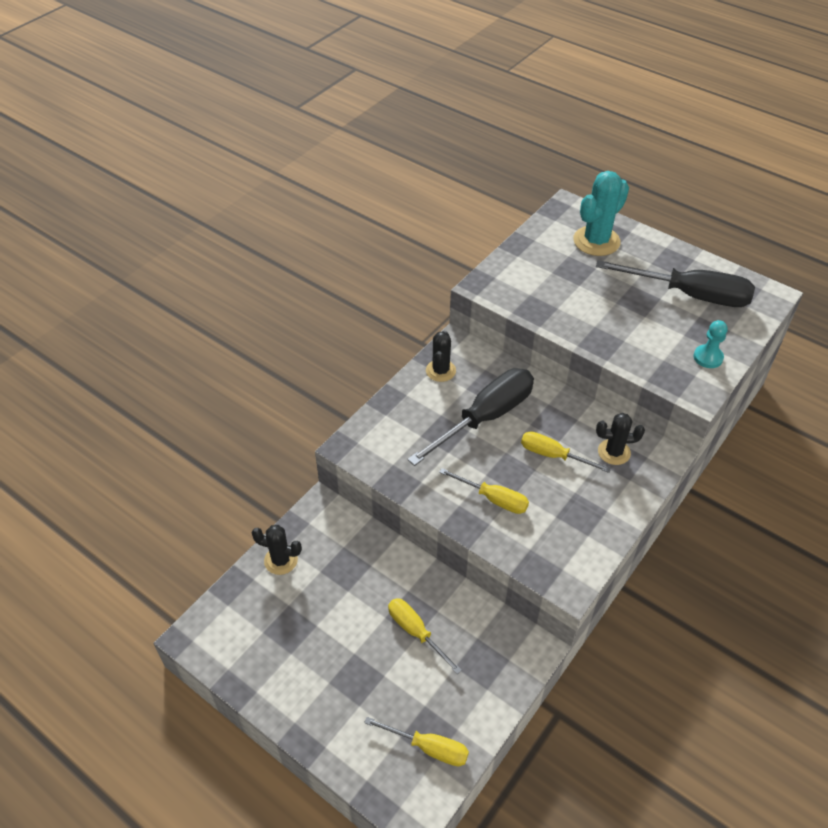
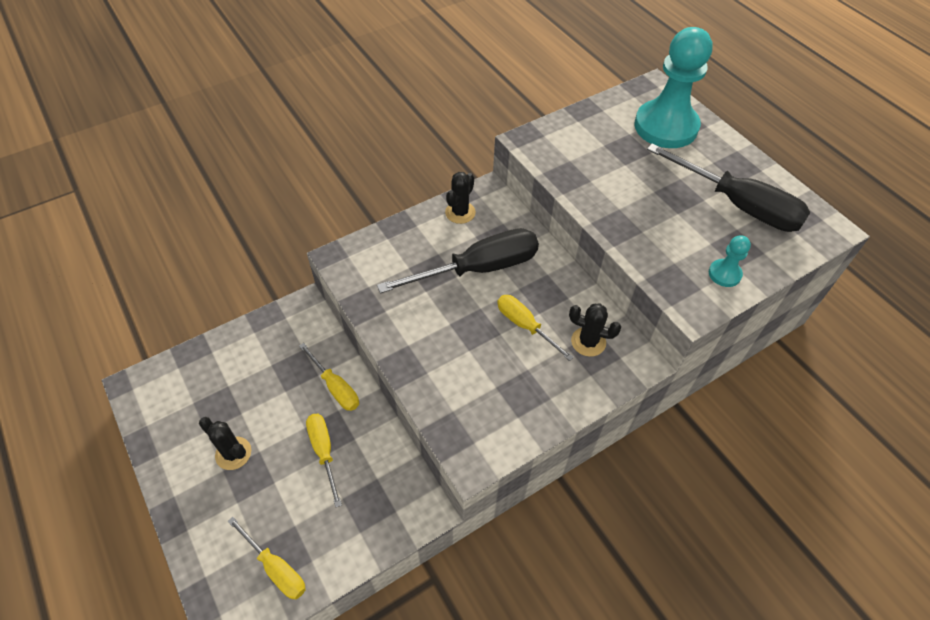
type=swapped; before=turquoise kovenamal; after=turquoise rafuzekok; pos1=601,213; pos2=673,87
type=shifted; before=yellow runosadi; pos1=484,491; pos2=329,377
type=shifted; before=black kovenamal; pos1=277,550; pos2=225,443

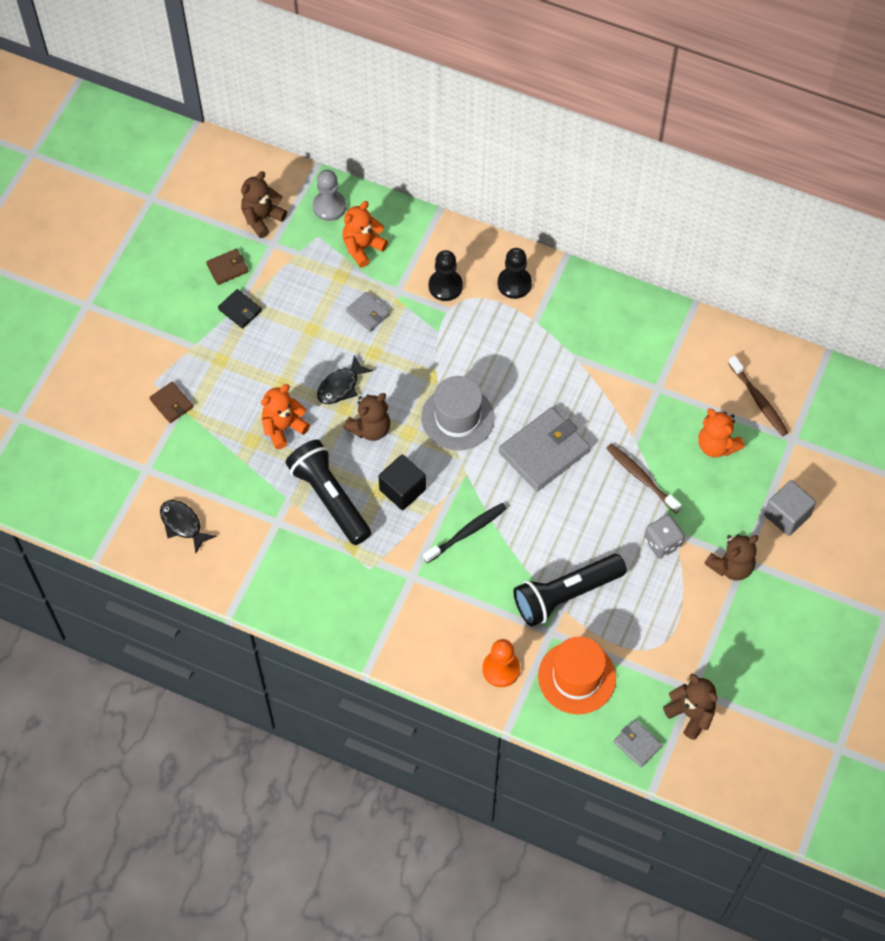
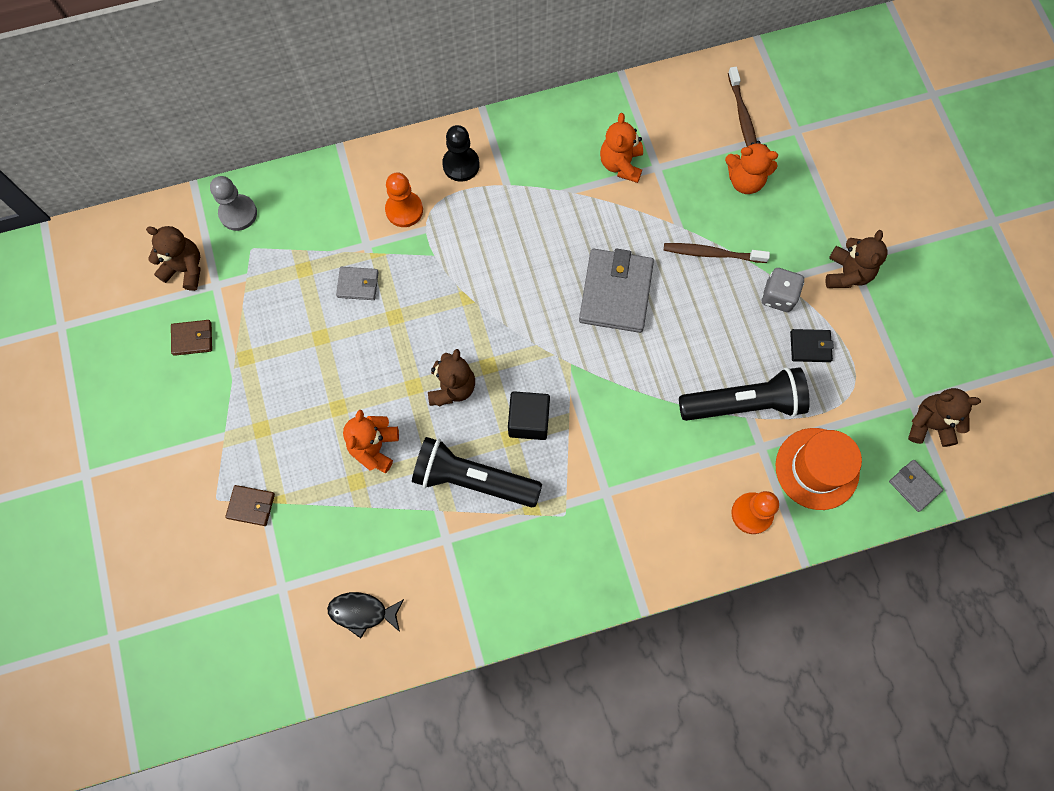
type=rotated; before=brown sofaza; pos1=264,204; pos2=173,258; turn=105
type=shifted; before=orange sofaza; pos1=365,234; pos2=621,148
type=rotated; before=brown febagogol; pos1=227,267; pos2=191,338; turn=60
type=repainted; before=black rafuzekok; after=orange rafuzekok; pos1=446,275; pos2=404,199
type=shifted; before=black febagogol; pos1=240,309; pos2=812,345
type=gone; before=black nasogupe; pos1=345,379
type=rotated; before=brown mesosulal; pos1=758,396; pos2=742,107; turn=60
type=gone; before=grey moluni; pos1=457,413
type=gone; before=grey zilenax; pos1=790,508
type=gone; before=black mesosulal; pos1=465,533
type=rotated; before=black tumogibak; pos1=570,590; pos2=744,394; turn=-120
type=rotated; before=grey febagogol; pos1=638,743; pos2=916,486; turn=45

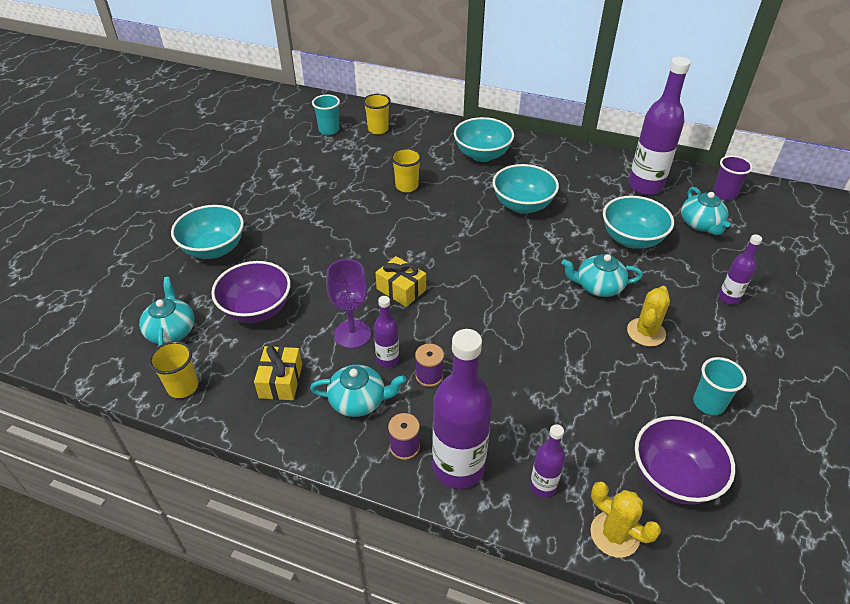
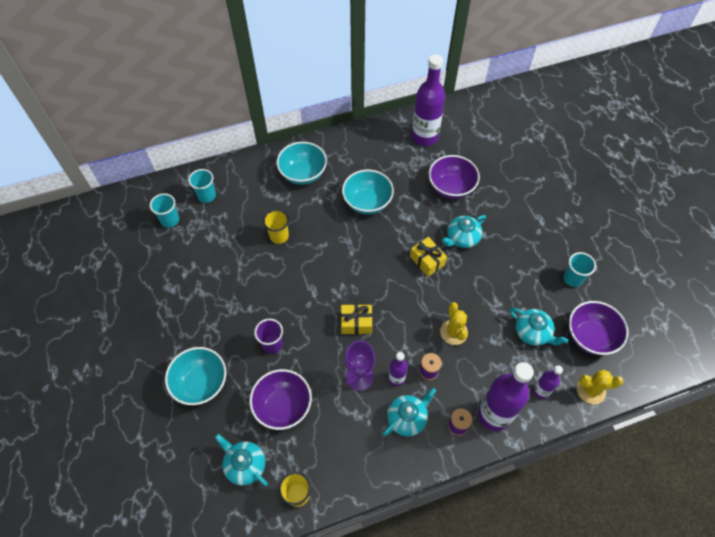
type=repainted; before=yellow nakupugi; after=turquoise nakupugi; pos1=377,114; pos2=202,186
type=shifted; before=purple nakupugi; pos1=733,177; pos2=268,336
type=shifted; before=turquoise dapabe; pos1=705,211; pos2=538,327
type=repainted; before=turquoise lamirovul; after=purple lamirovul; pos1=638,222; pos2=454,177
type=gone; before=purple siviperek; pos1=740,269
type=shifted; before=yellow kovenamal; pos1=648,316; pos2=454,323
type=shifted; before=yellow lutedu; pos1=278,373; pos2=428,256

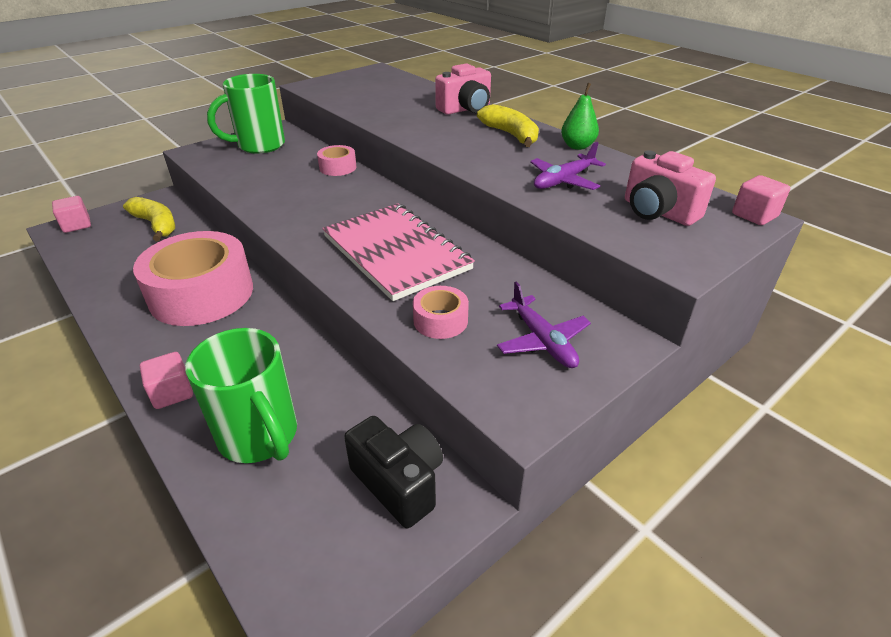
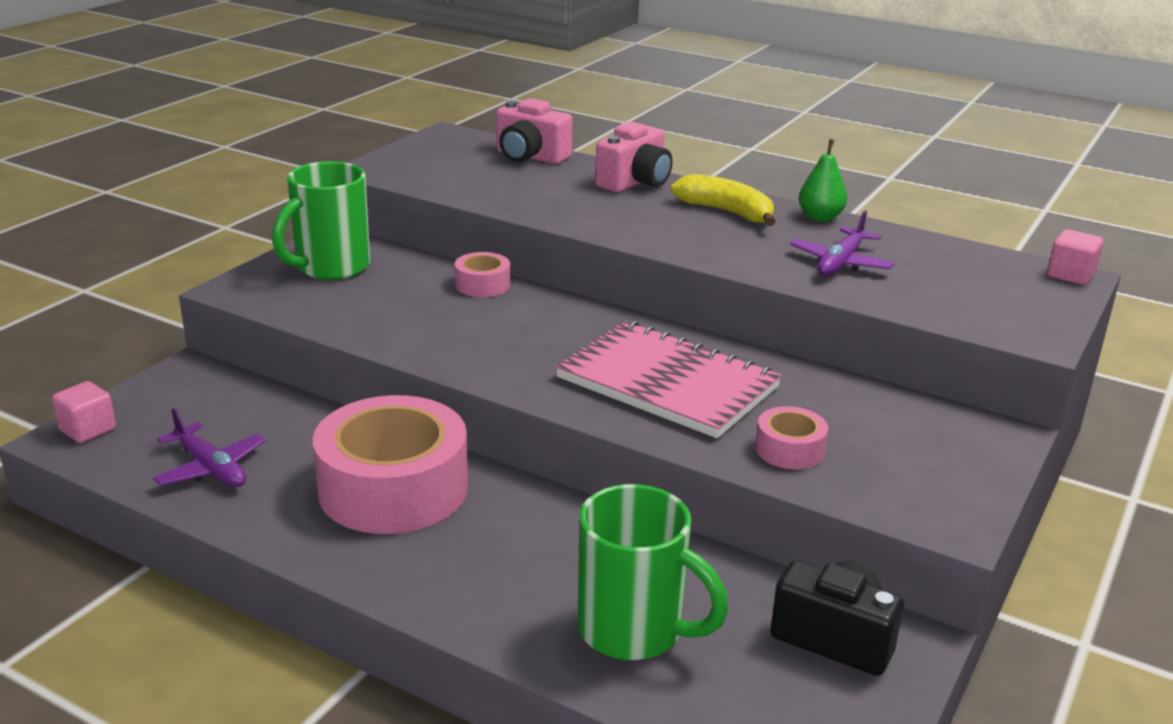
type=shifted; before=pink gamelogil; pos1=670,188; pos2=534,131
type=gone; before=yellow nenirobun; pos1=149,219
type=shifted; before=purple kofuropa; pos1=544,325; pos2=209,447
type=gone; before=pink zilenax; pos1=166,380

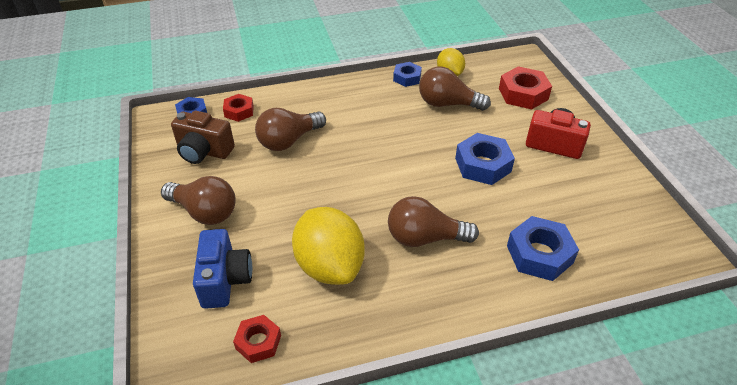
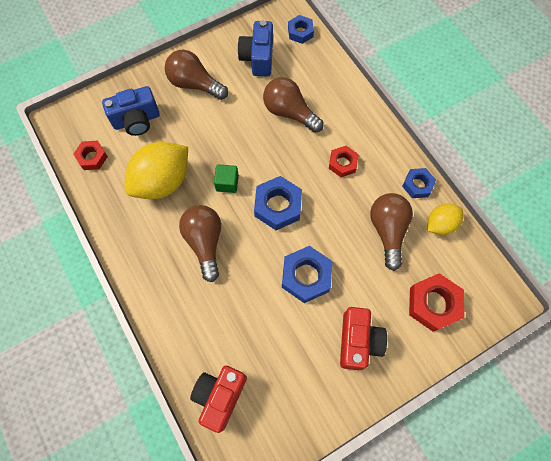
type=shifted; before=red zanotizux; pos1=238,108; pos2=344,161
type=repainted; before=brown gamelogil; after=blue gamelogil; pos1=203,137; pos2=255,48
type=rotated; before=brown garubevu; pos1=198,200; pos2=196,75; turn=105
type=shifted; before=blue zanotizux; pos1=543,248; pos2=278,203
type=new; after=green zilenax; pos2=226,178
type=new; after=red gamelogil; pos2=218,399

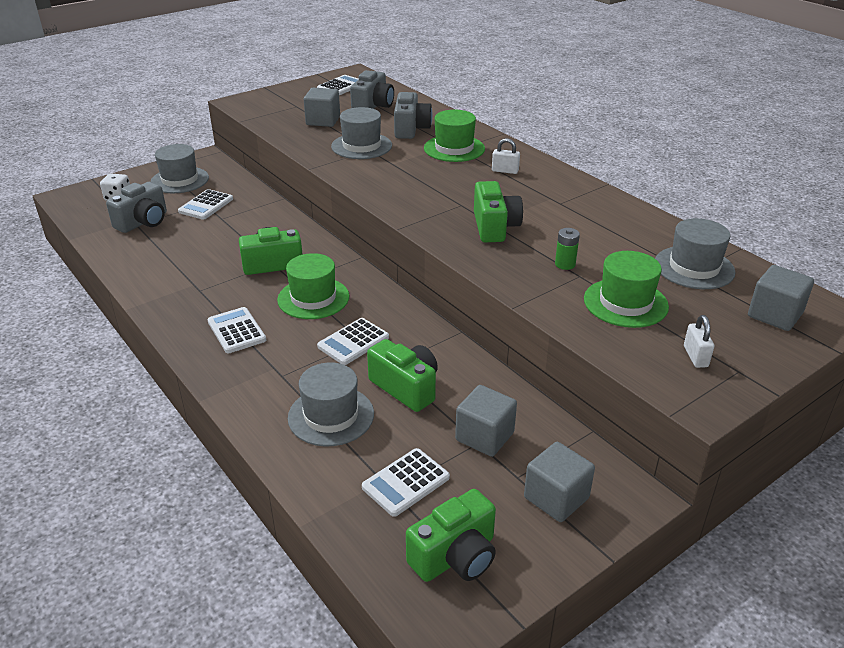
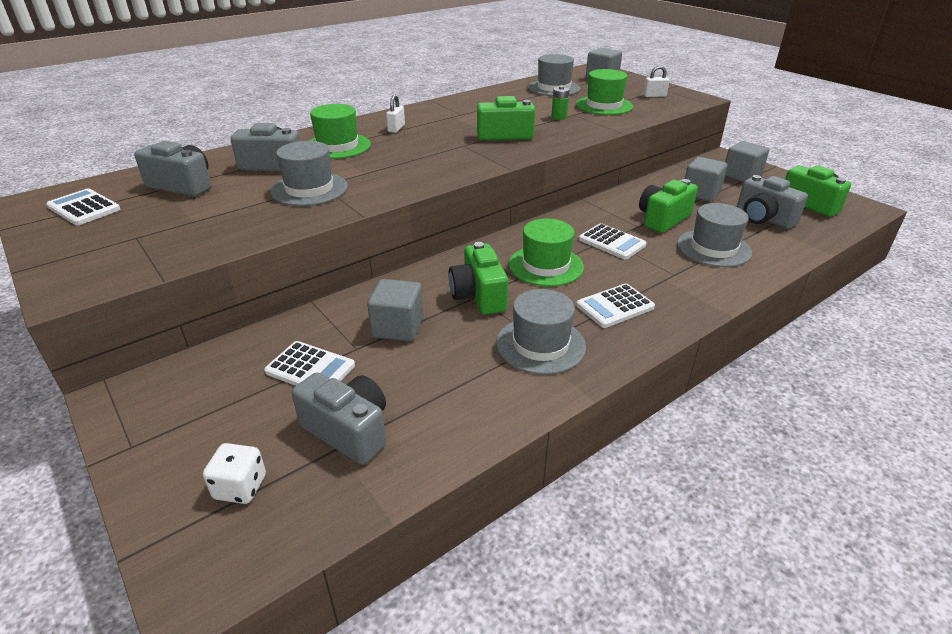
type=shifted; before=grey zilenax; pos1=322,107; pos2=395,310
type=shifted; before=grey moluni; pos1=179,168; pos2=541,332
type=swapped; before=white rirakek; after=grey gamelogil; pos1=406,482; pos2=772,202

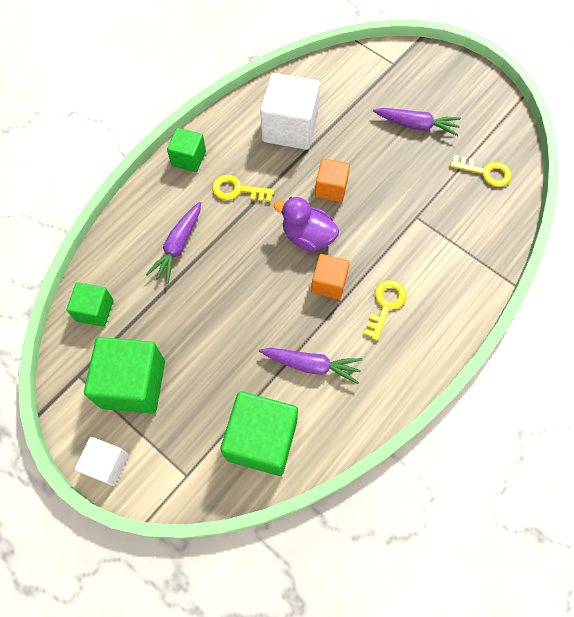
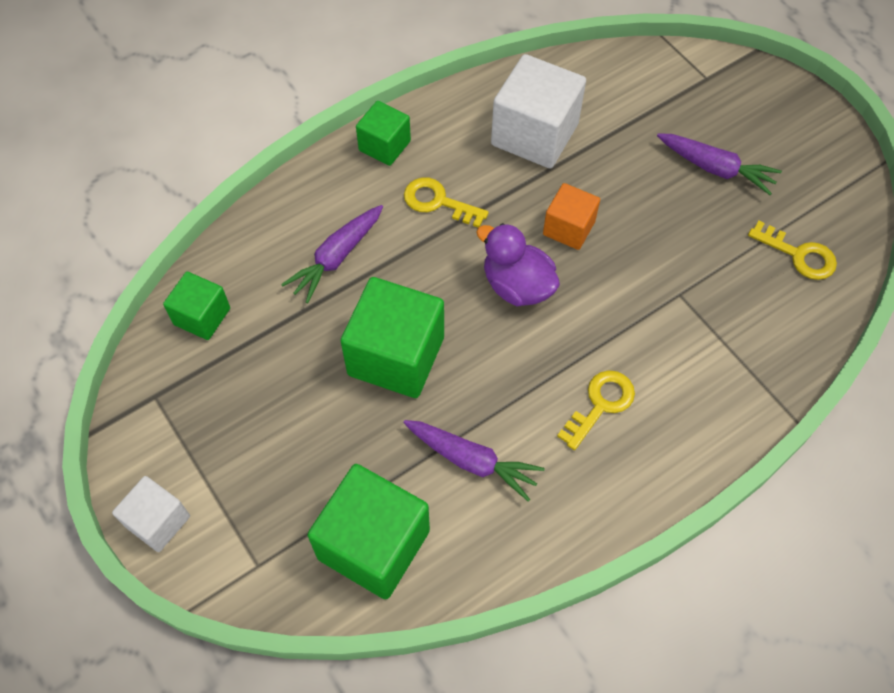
type=gone; before=orange zilenax; pos1=330,277
type=shifted; before=green zilenax; pos1=124,375; pos2=392,337

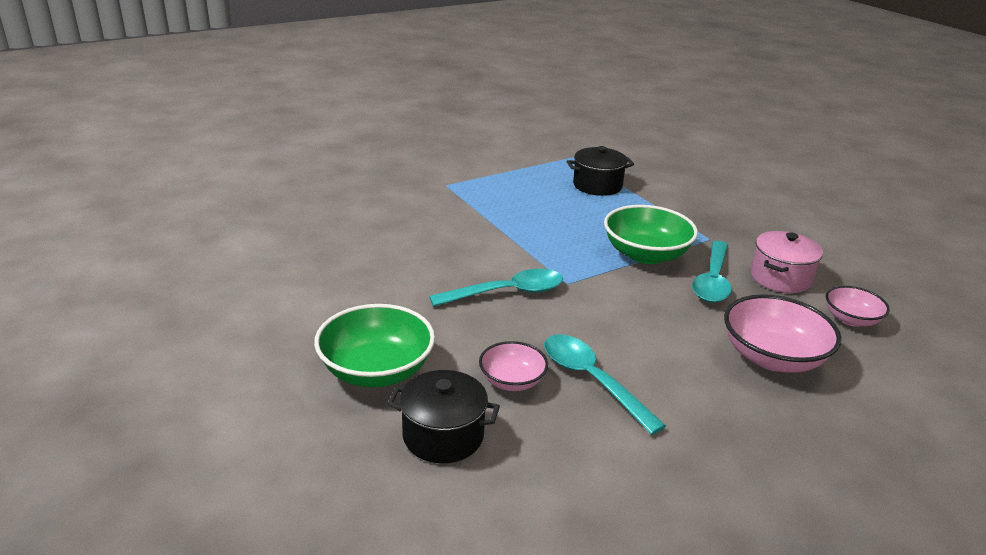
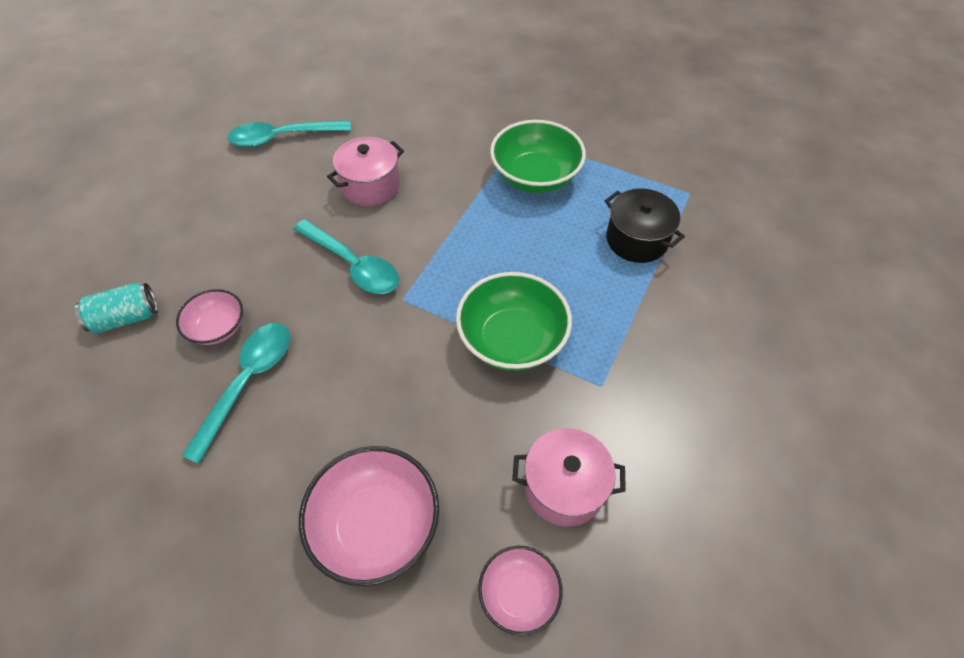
type=shifted; before=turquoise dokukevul; pos1=712,272; pos2=289,133
type=shifted; before=green lamirovul; pos1=374,345; pos2=538,156
type=swapped; before=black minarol; after=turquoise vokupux; pos1=443,416; pos2=116,308
type=new; after=pink minarol; pos2=365,171

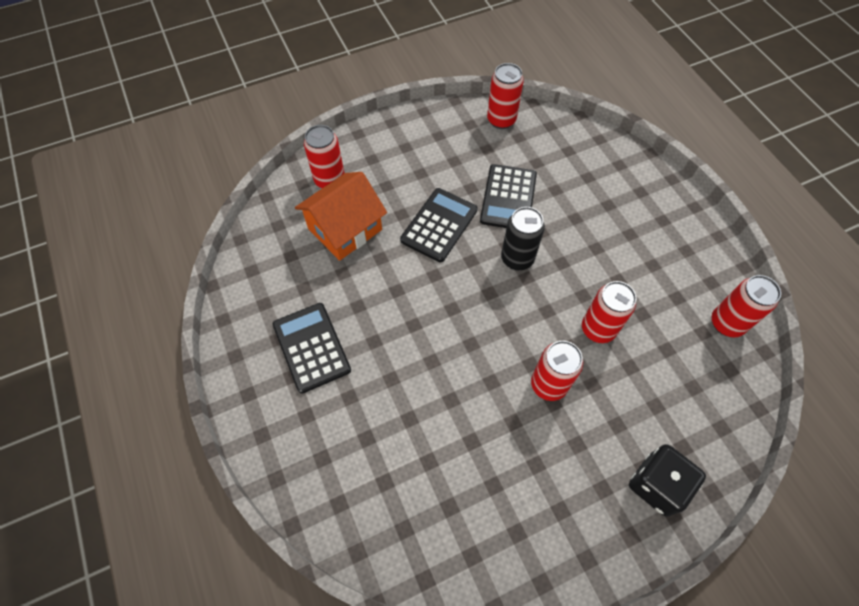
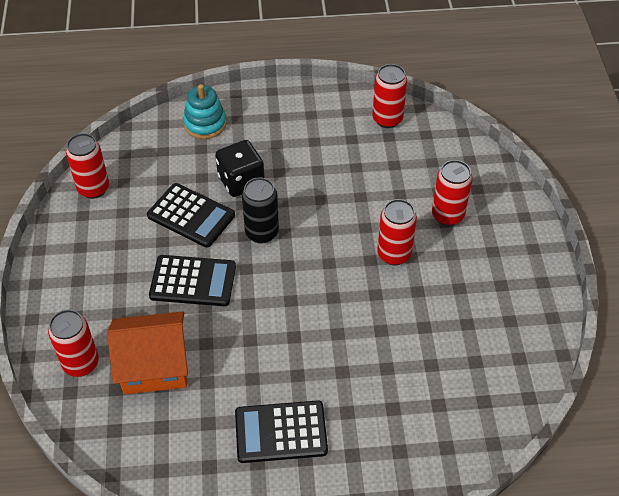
type=rotated; before=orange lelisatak; pos1=341,216; pos2=147,353; turn=-75
type=rotated; before=black rirakek; pos1=439,225; pos2=192,280; turn=135
type=shifted; before=red vokupux; pos1=609,312; pos2=452,193
type=shifted; before=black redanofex; pos1=667,480; pos2=239,168
type=new; after=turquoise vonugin; pos2=205,111

